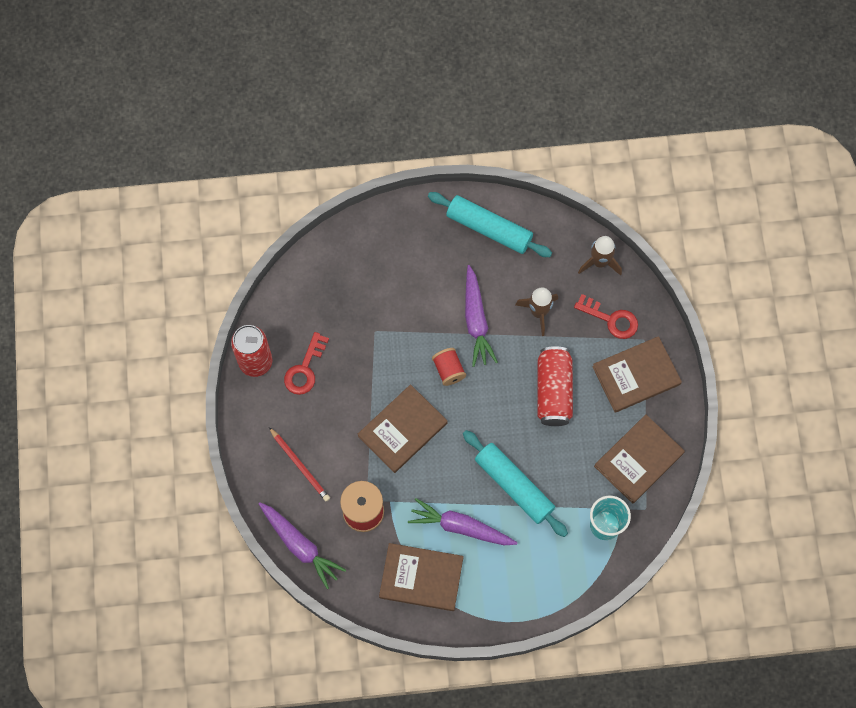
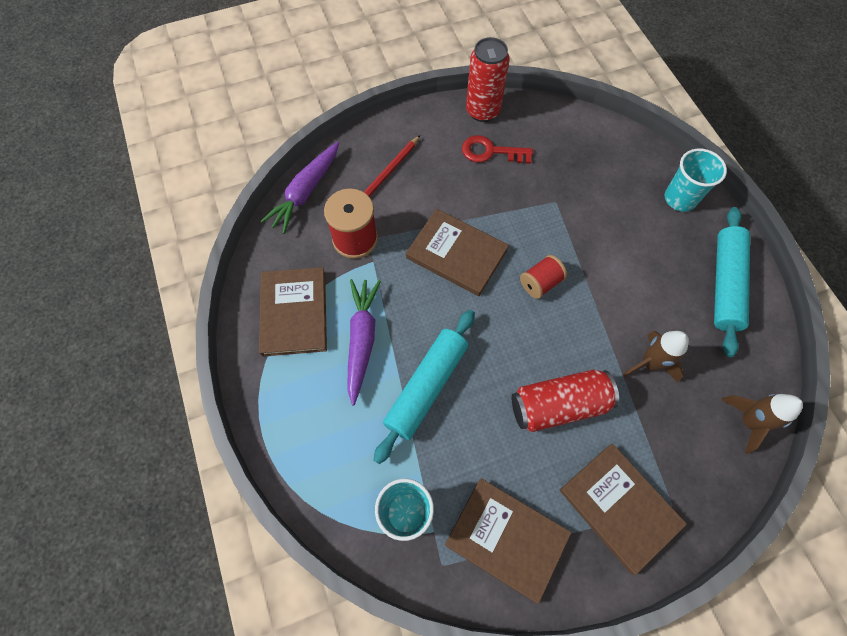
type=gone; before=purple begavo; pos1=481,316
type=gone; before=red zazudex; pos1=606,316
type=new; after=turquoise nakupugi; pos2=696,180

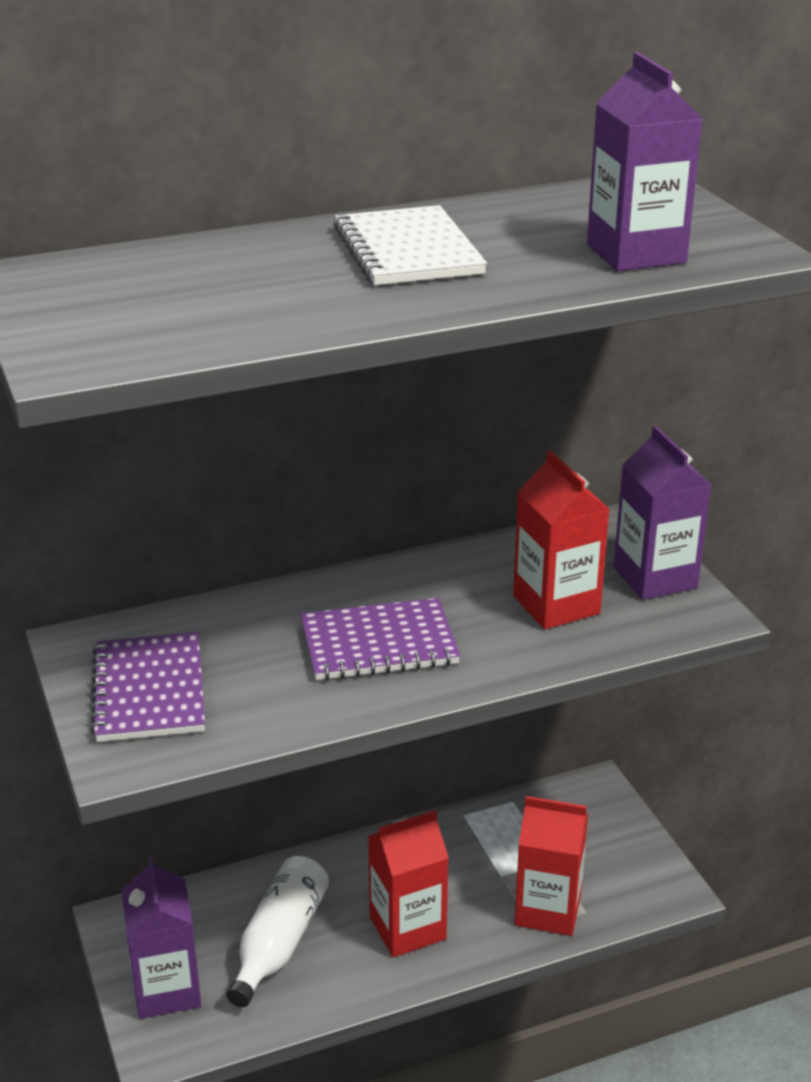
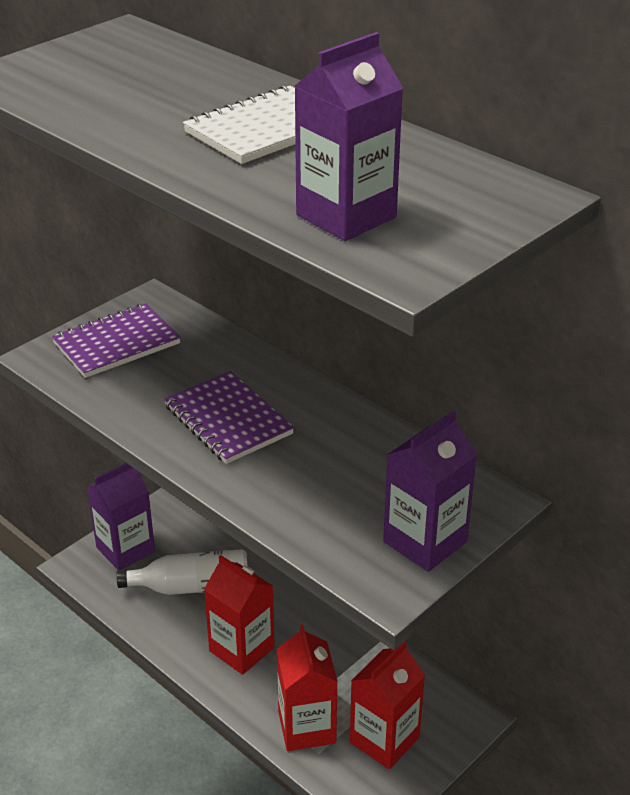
type=shifted; before=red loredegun; pos1=561,539; pos2=387,705

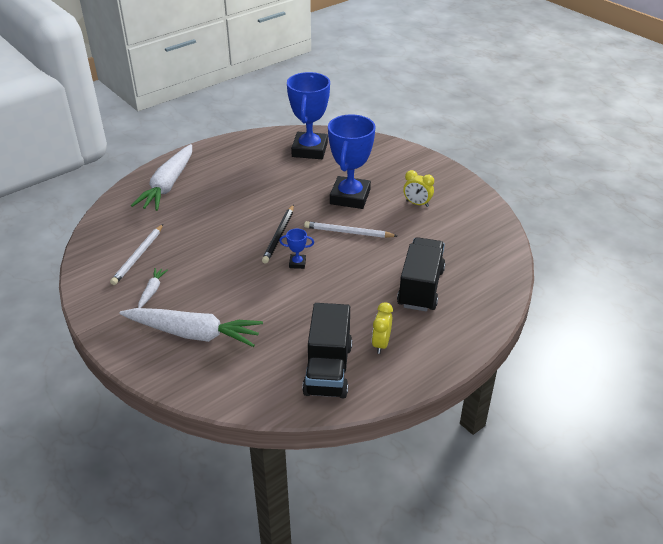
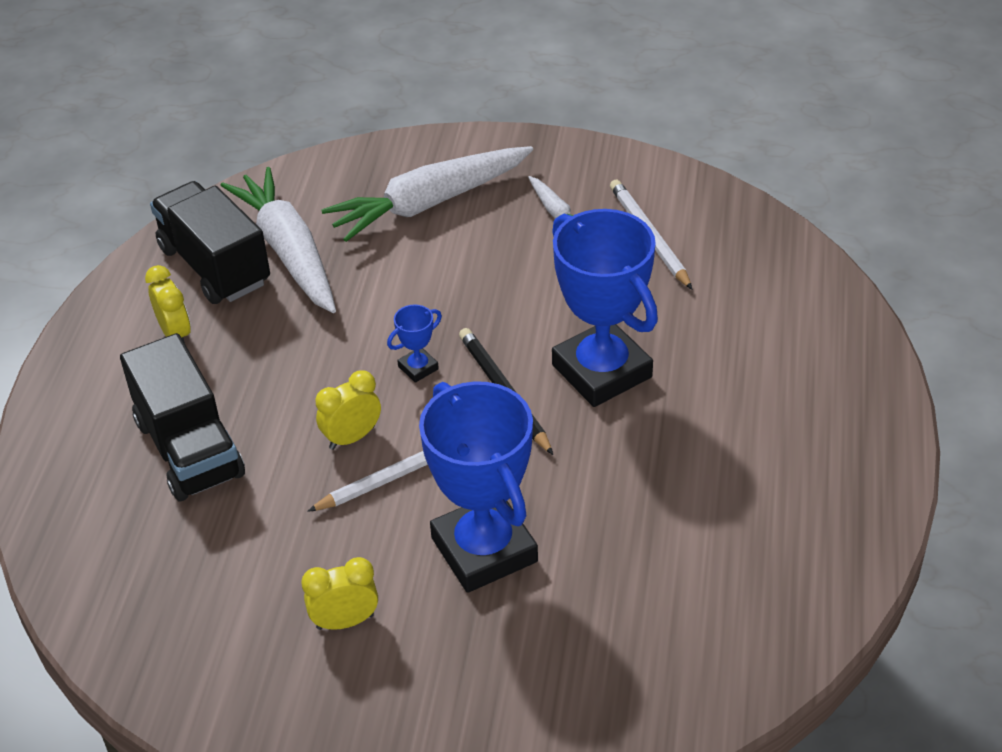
type=shifted; before=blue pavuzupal; pos1=308,115; pos2=605,308
type=shifted; before=white begavo; pos1=161,177; pos2=278,240
type=new; after=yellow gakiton; pos2=348,410

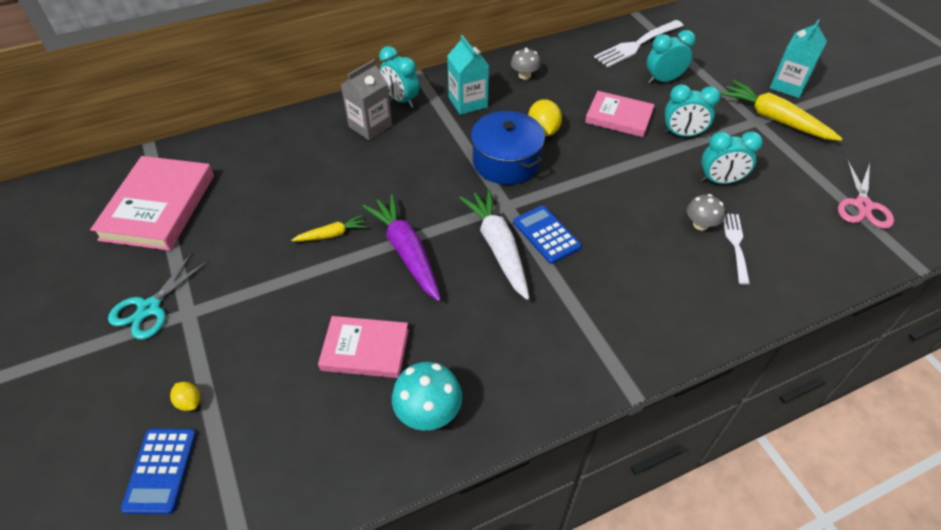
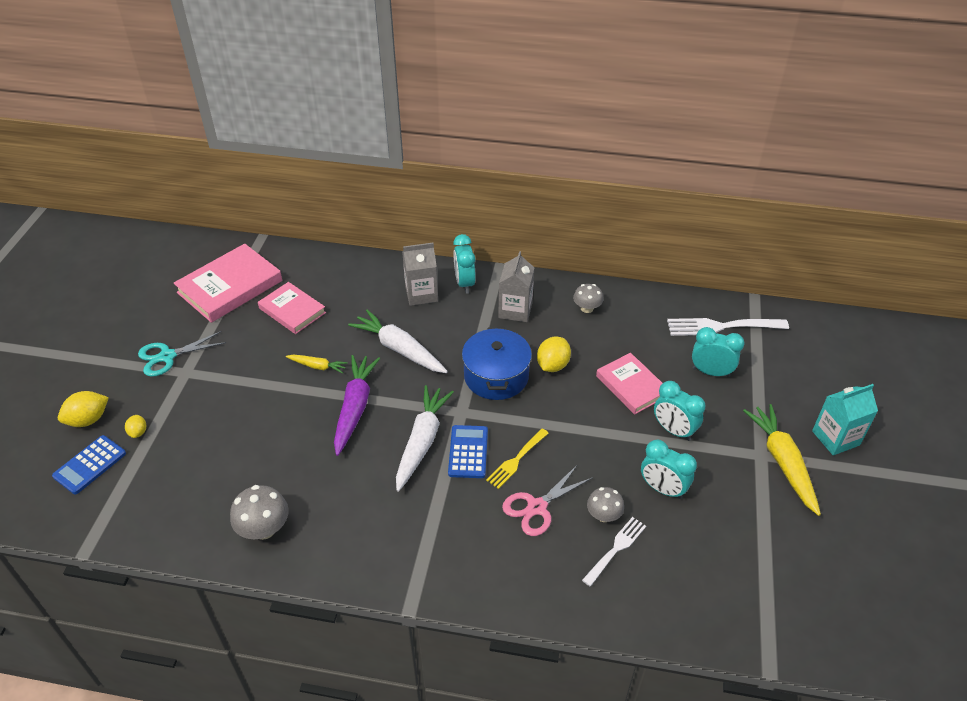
type=repainted; before=turquoise loredegun; after=grey loredegun; pos1=468,75; pos2=516,286
type=shifted; before=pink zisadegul; pos1=866,194; pos2=547,500
type=shifted; before=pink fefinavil; pos1=363,347; pos2=292,308
type=repainted; before=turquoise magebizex; after=grey magebizex; pos1=427,396; pos2=259,512
type=new; after=white begavo; pos2=398,341
type=new; after=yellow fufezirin; pos2=83,409
type=new; after=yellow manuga; pos2=517,459

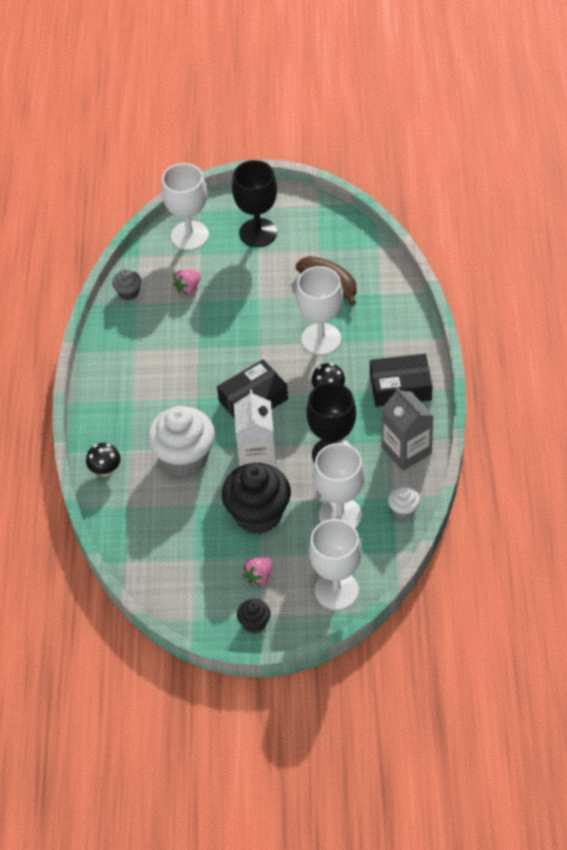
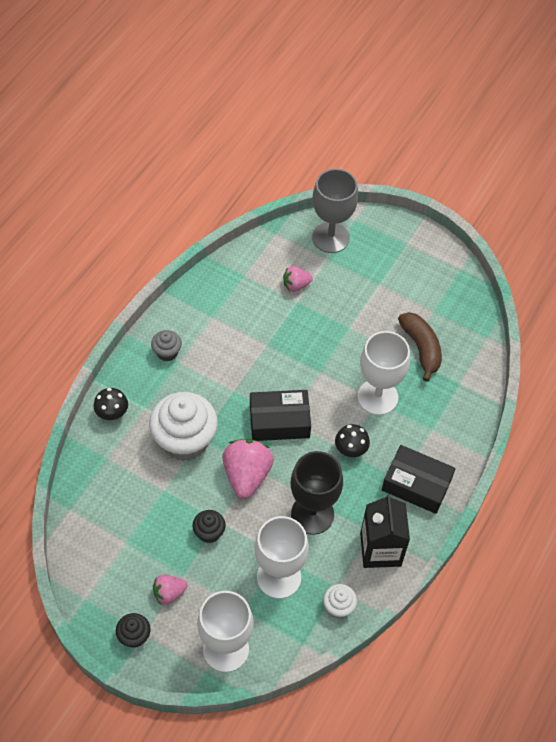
type=gone; before=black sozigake; pos1=254,203
type=repainted; before=white sozigake; after=grey sozigake; pos1=185,206; pos2=335,211
type=shifted; before=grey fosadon; pos1=126,284; pos2=166,346
type=repainted; before=grey loredegun; after=black loredegun; pos1=407,429; pos2=385,531
type=swapped; before=white loredegun; after=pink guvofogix; pos1=255,429; pos2=248,469
type=scaled; before=black fosadon; pos1=256,498; pos2=209,526; scale=0.47

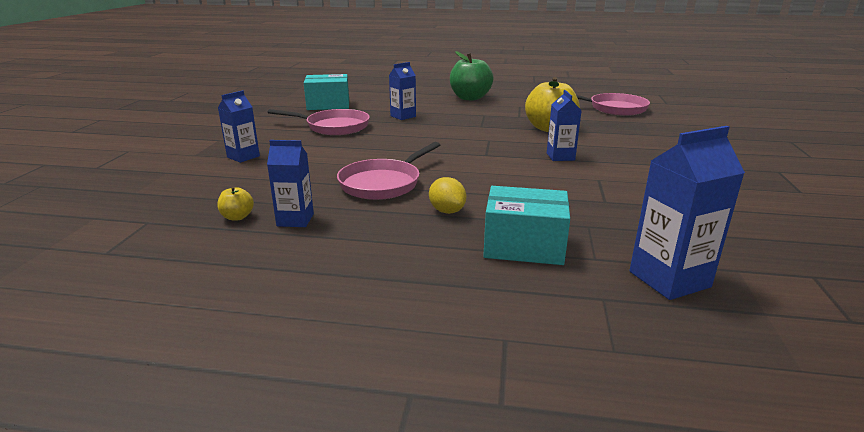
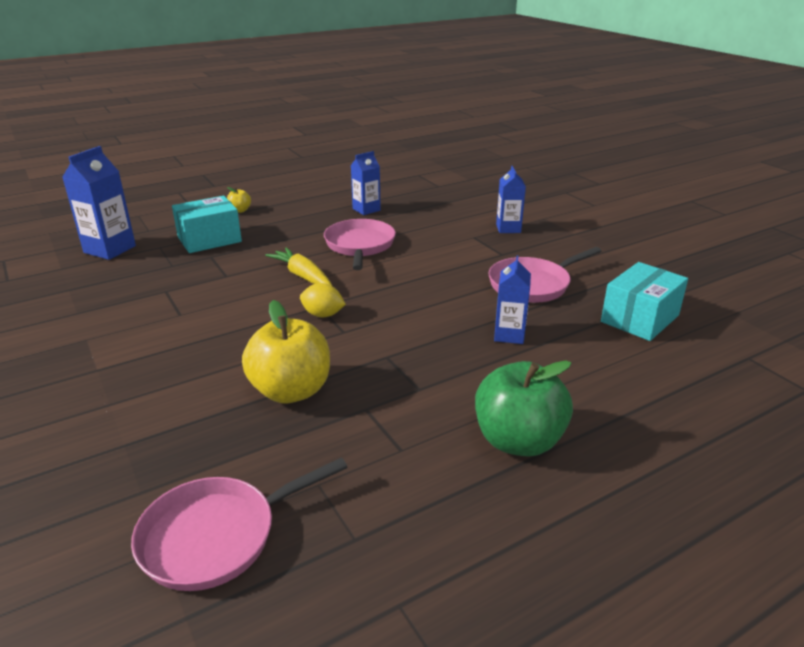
type=gone; before=blue loredegun; pos1=564,125
type=shifted; before=yellow fufezirin; pos1=447,195; pos2=323,300
type=shifted; before=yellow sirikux; pos1=235,204; pos2=239,200
type=new; after=yellow begavo; pos2=298,266

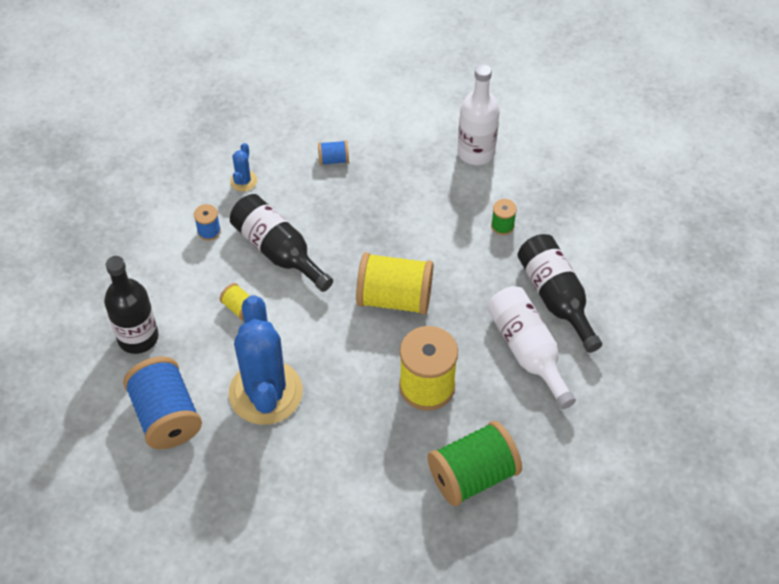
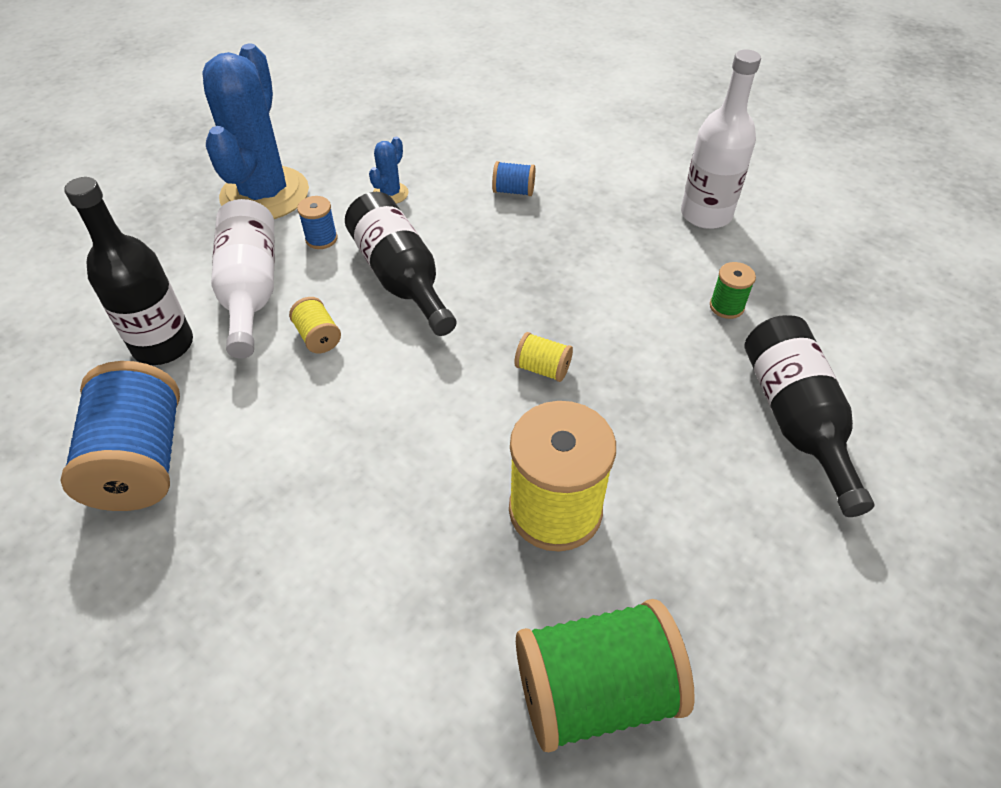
type=scaled; before=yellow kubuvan; pos1=394,283; pos2=543,357; scale=0.45
type=shifted; before=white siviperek; pos1=531,347; pos2=243,279
type=shifted; before=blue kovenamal; pos1=266,360; pos2=255,131

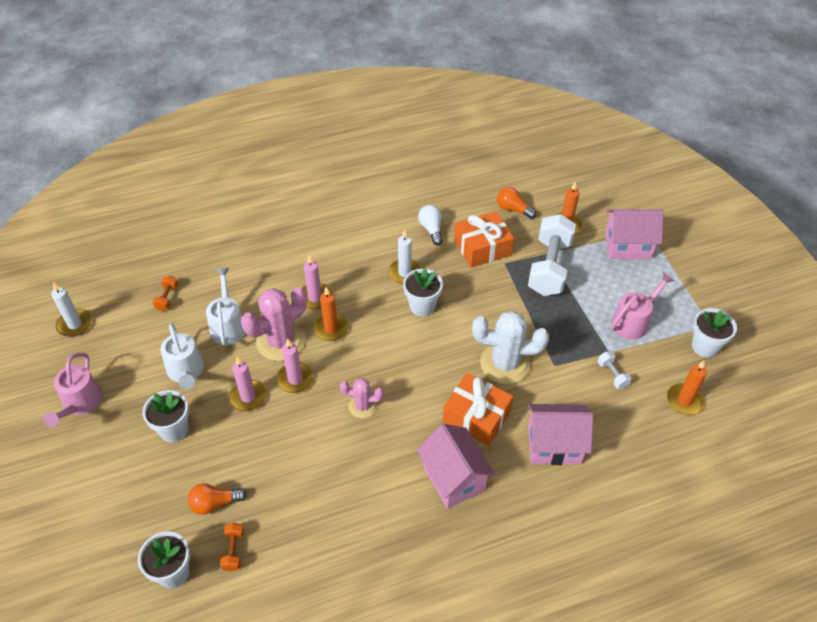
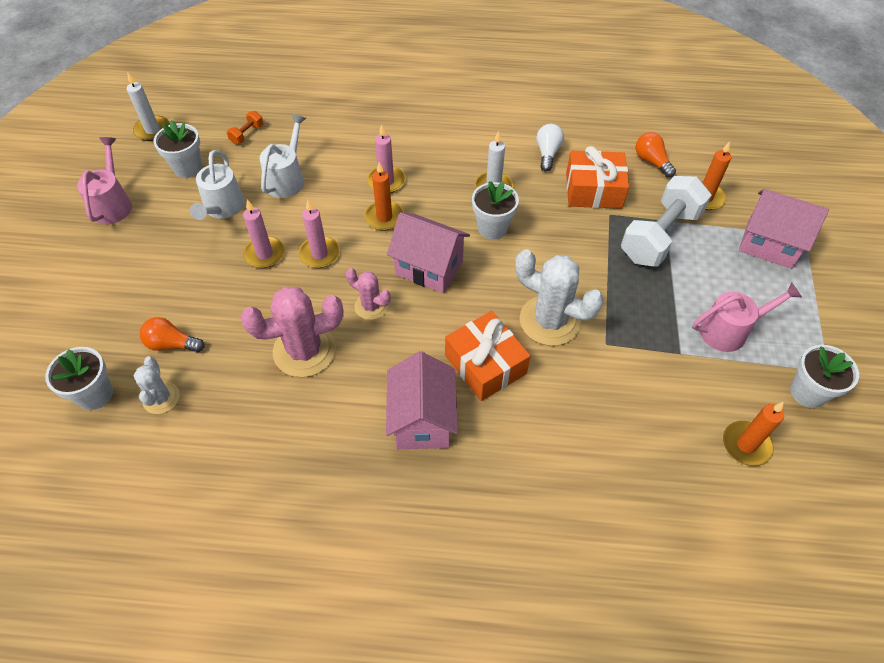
type=shifted; before=pink kovenamal; pos1=274,324; pos2=292,332
type=gone; before=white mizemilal; pos1=615,370
type=rotated; before=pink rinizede; pos1=73,390; pos2=104,180; turn=150
type=shifted; before=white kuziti; pos1=166,416; pos2=178,149
type=shifted; before=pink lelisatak; pos1=560,434; pos2=428,252
type=swapped; before=orange mizemilal; after=white kovenamal; pos1=232,547; pos2=157,385

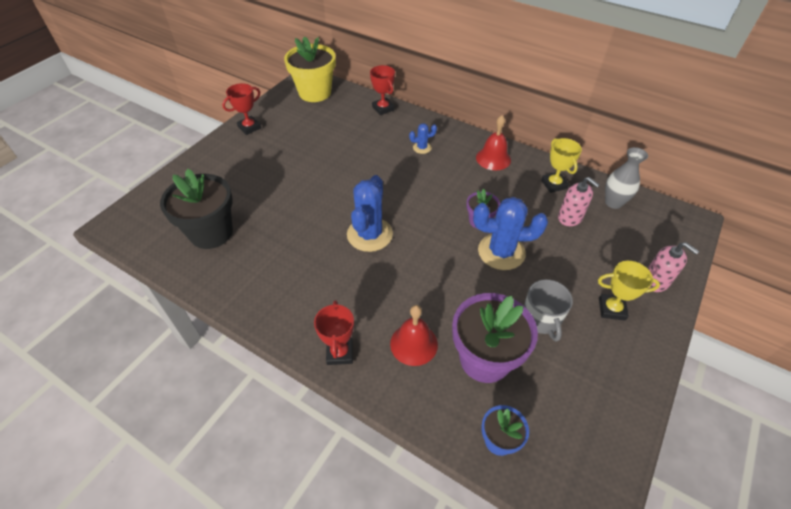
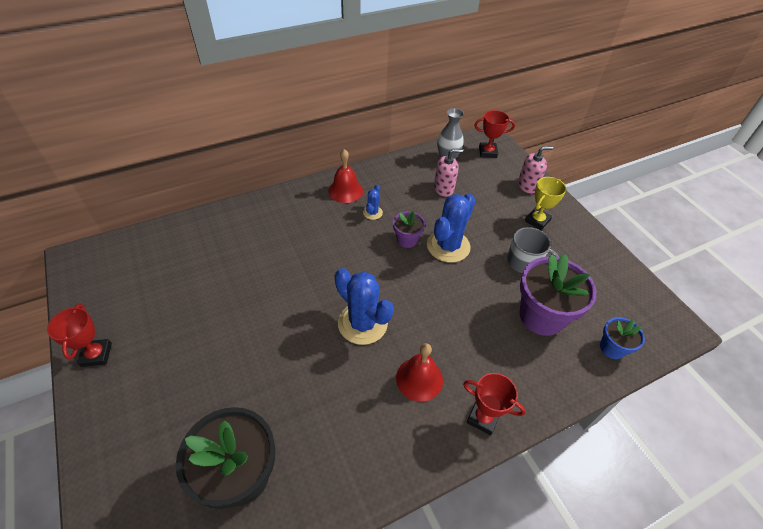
type=gone; before=yellow kuziti; pos1=310,69
type=shifted; before=red pavuzupal; pos1=382,90; pos2=495,134
type=shifted; before=blue kovenamal; pos1=423,138; pos2=373,202
type=gone; before=yellow pavuzupal; pos1=561,165
type=shifted; before=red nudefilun; pos1=414,335; pos2=419,372

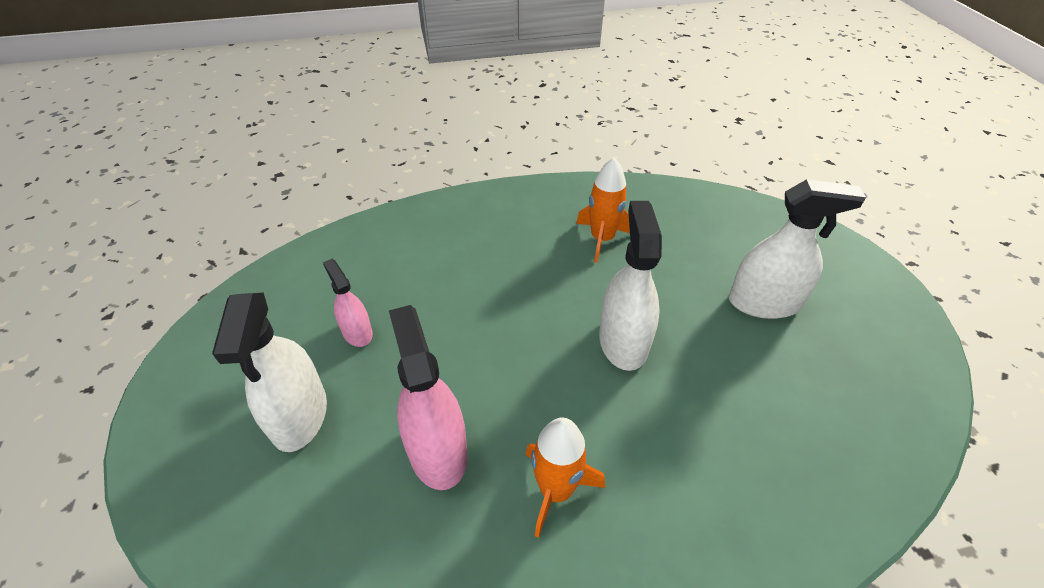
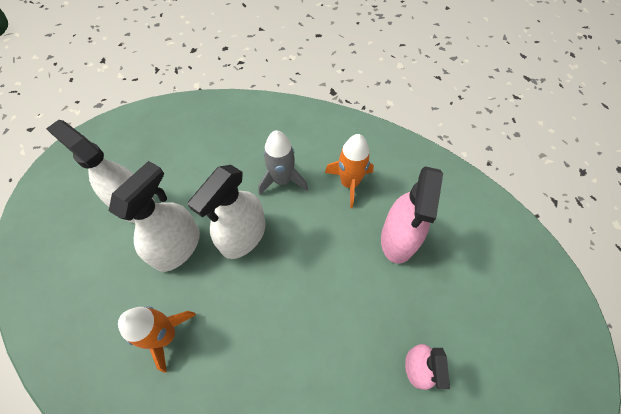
type=shifted; before=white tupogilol; pos1=269,372; pos2=154,216
type=new; after=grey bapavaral; pos2=283,162

